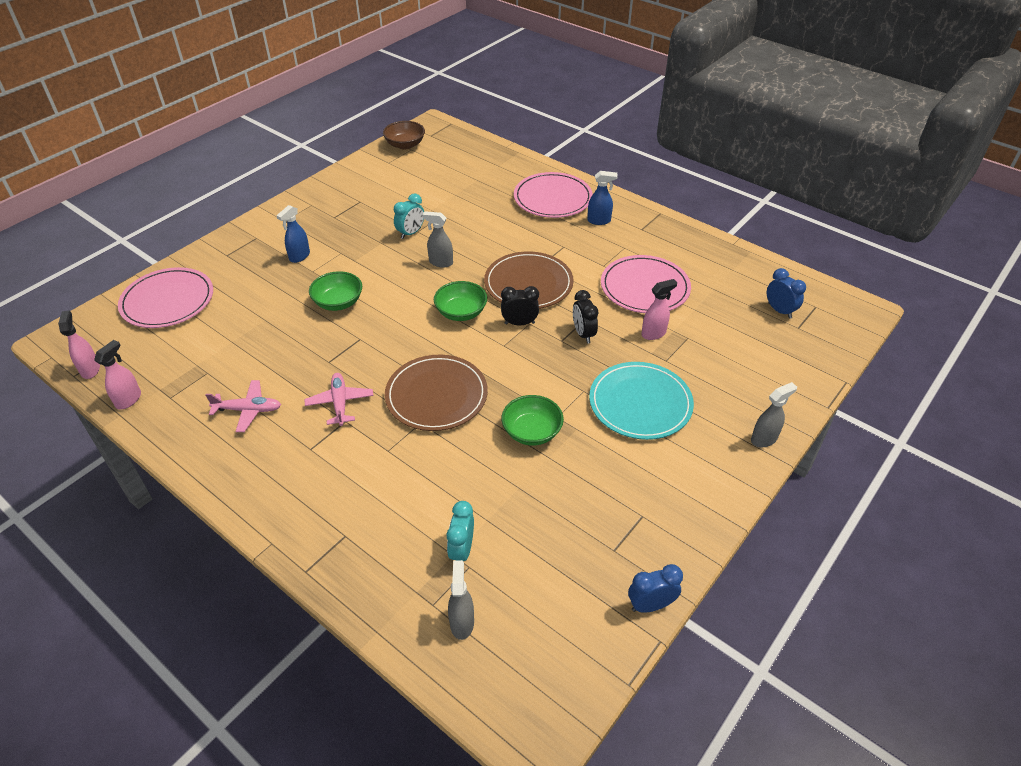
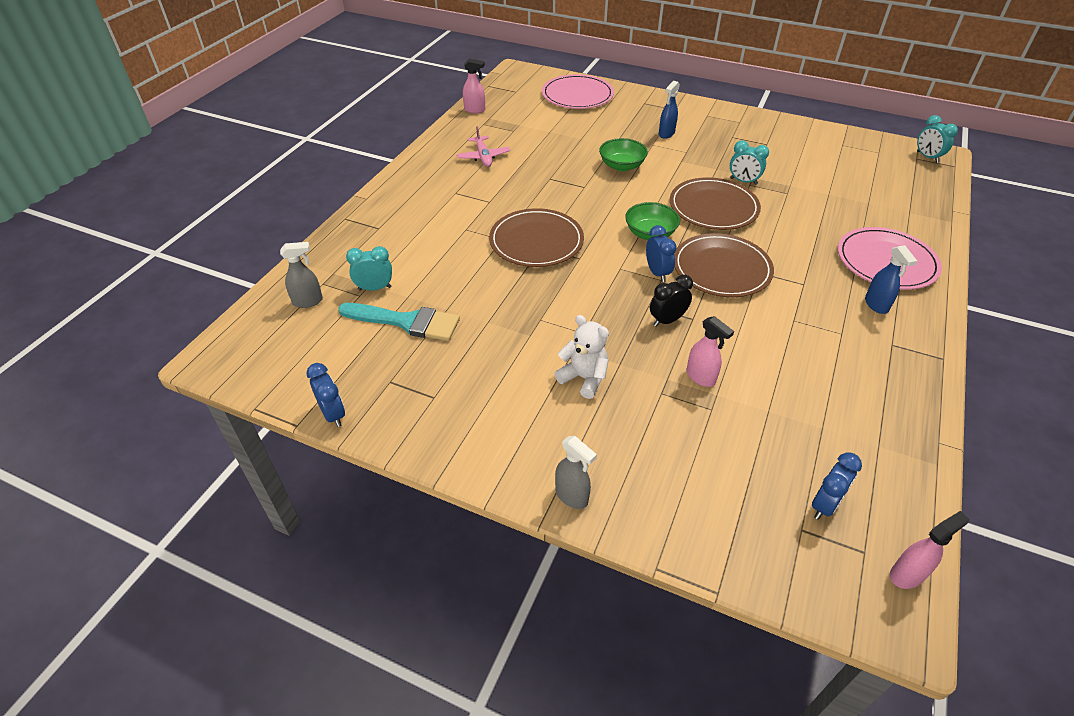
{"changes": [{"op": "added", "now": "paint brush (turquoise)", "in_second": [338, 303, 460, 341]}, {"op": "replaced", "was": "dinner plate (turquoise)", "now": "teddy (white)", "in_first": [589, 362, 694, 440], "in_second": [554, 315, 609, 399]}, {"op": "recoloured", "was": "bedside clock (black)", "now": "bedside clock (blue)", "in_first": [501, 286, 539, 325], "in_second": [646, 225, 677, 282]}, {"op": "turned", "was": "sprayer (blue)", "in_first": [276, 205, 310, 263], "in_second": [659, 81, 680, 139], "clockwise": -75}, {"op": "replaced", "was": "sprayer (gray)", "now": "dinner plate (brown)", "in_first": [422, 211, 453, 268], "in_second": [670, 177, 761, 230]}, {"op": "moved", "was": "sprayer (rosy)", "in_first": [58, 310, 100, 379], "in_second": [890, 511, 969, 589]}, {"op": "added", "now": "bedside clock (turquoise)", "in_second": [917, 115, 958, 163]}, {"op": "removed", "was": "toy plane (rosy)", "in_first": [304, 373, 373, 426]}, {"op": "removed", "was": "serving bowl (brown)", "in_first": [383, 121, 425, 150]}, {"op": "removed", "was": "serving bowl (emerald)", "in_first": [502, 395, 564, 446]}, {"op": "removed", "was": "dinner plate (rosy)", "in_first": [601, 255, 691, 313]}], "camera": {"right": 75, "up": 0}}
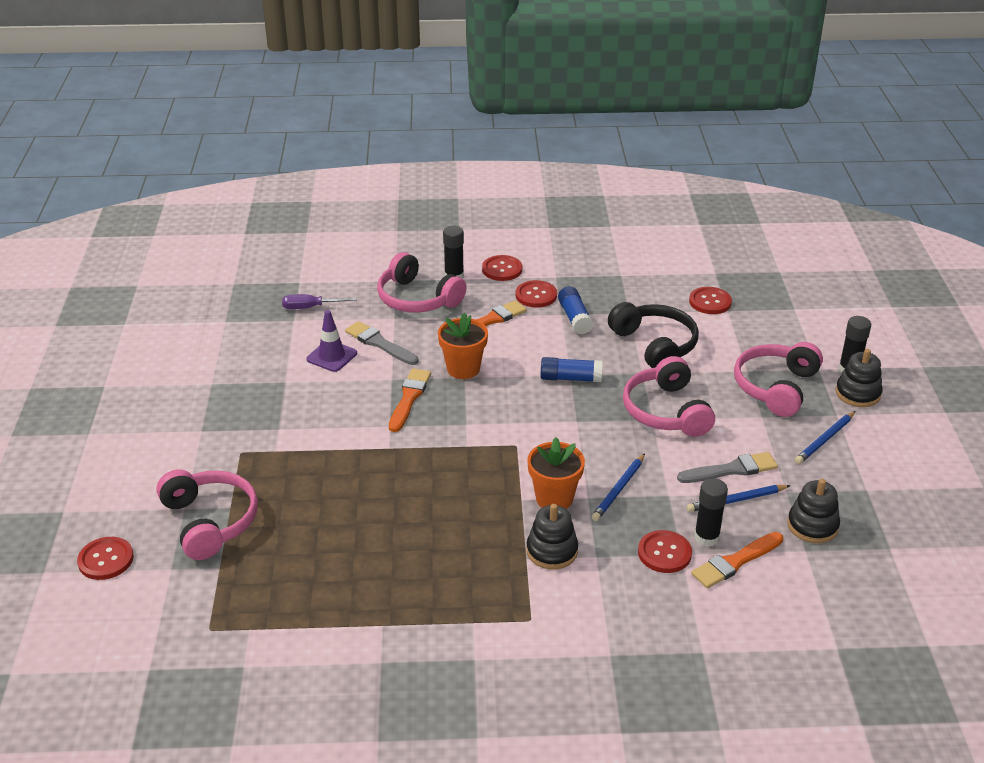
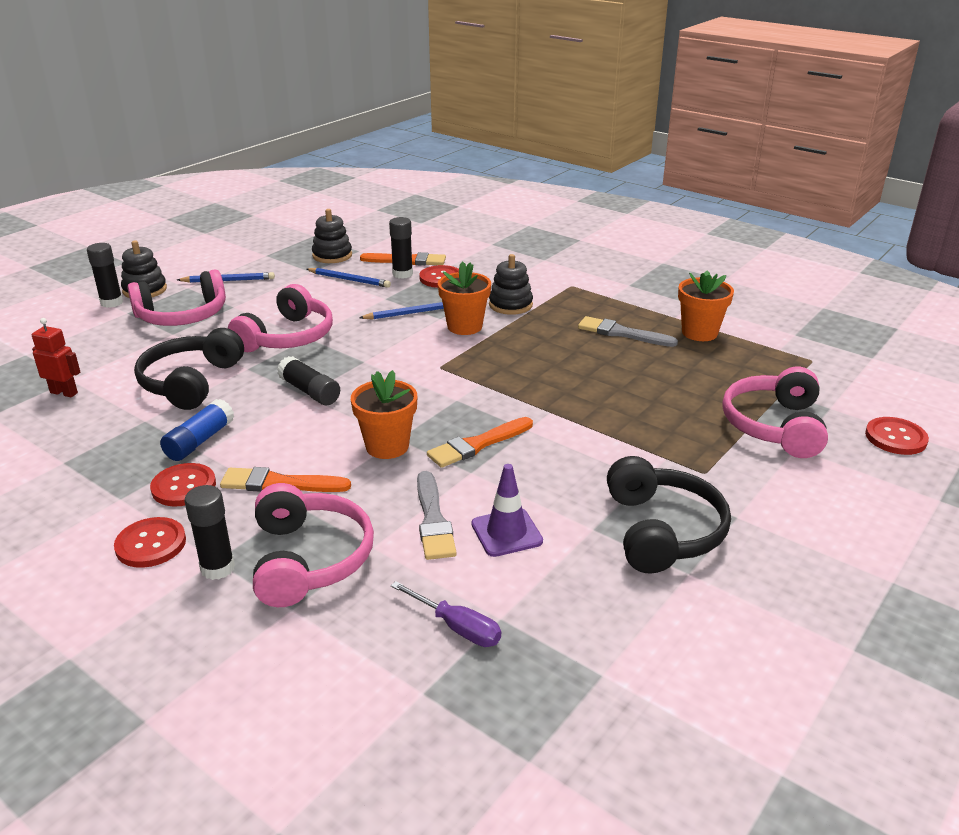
{"changes": [{"op": "replaced", "was": "shirt button (scarlet)", "now": "robot figure (scarlet)", "in_first": [689, 287, 732, 314], "in_second": [32, 318, 80, 397]}, {"op": "recoloured", "was": "glue stick (blue)", "now": "glue stick (black)", "in_first": [541, 357, 602, 382], "in_second": [277, 356, 340, 405]}, {"op": "moved", "was": "paint brush (gray)", "in_first": [677, 452, 778, 483], "in_second": [578, 316, 678, 347]}, {"op": "added", "now": "over-ear headphones (black)", "in_second": [607, 456, 731, 574]}, {"op": "added", "now": "potted plant (orange)", "in_second": [678, 270, 734, 341]}], "camera": {"right": -140, "up": -5}}
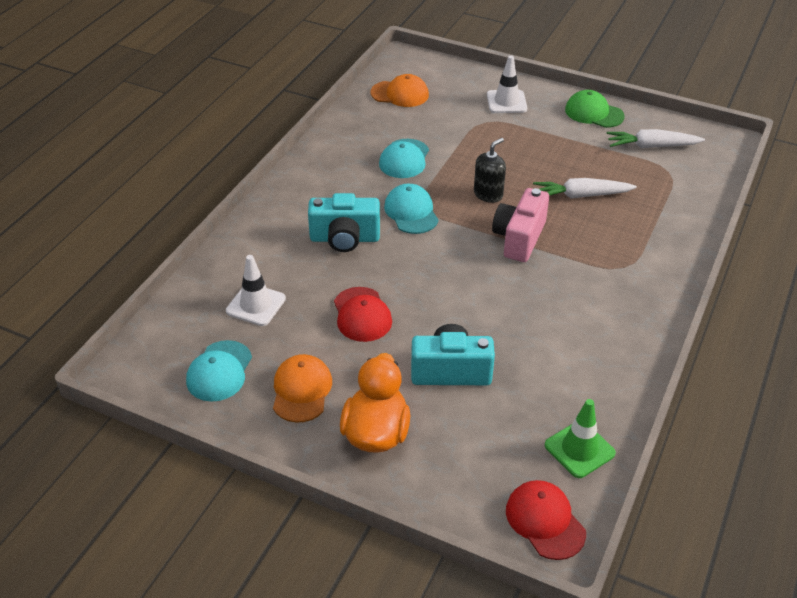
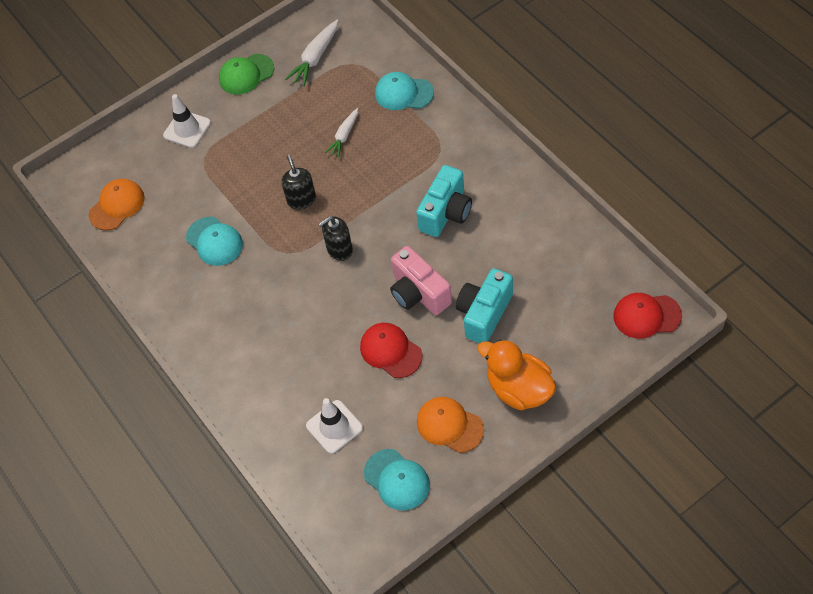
{"changes": [{"op": "added", "now": "soap pump (black)", "in_second": [318, 216, 353, 261]}, {"op": "resized", "was": "toy carrot (white)", "in_first": [533, 178, 637, 199], "in_second": [325, 108, 358, 157], "ratio": 0.66}, {"op": "turned", "was": "cap (scarlet)", "in_first": [334, 287, 392, 342], "in_second": [360, 323, 422, 378], "clockwise": -150}, {"op": "moved", "was": "cap (turquoise)", "in_first": [384, 184, 439, 234], "in_second": [375, 72, 434, 110]}, {"op": "moved", "was": "camera (rosy)", "in_first": [492, 188, 549, 262], "in_second": [390, 246, 452, 315]}, {"op": "moved", "was": "camera (turquoise)", "in_first": [308, 193, 380, 252], "in_second": [416, 165, 472, 237]}, {"op": "removed", "was": "road cone (emerald)", "in_first": [545, 399, 616, 478]}], "camera": {"right": -55, "up": 15}}
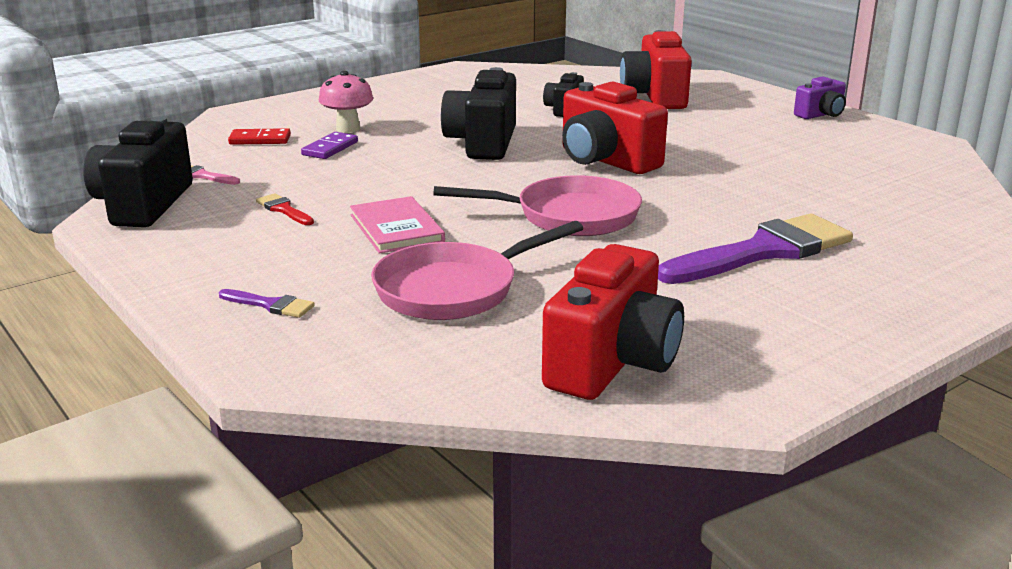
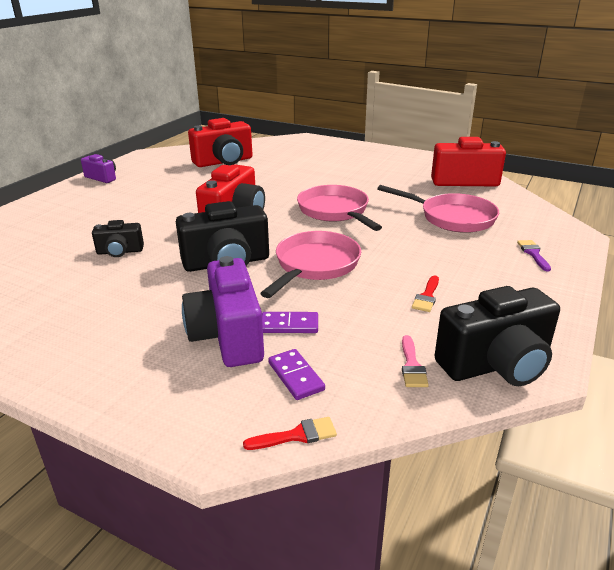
{"changes": [{"op": "replaced", "was": "mushroom (rosy)", "now": "camera (purple)", "in_first": [319, 71, 373, 133], "in_second": [182, 256, 264, 367]}, {"op": "moved", "was": "camera (scarlet)", "in_first": [620, 30, 692, 109], "in_second": [188, 118, 253, 167]}, {"op": "added", "now": "paint brush (scarlet)", "in_second": [243, 417, 337, 450]}, {"op": "added", "now": "frying pan (rosy)", "in_second": [260, 231, 361, 298]}, {"op": "recoloured", "was": "domino (scarlet)", "now": "domino (purple)", "in_first": [228, 128, 291, 145], "in_second": [268, 349, 325, 400]}, {"op": "removed", "was": "hardcover (rosy)", "in_first": [350, 196, 445, 254]}, {"op": "removed", "was": "paint brush (purple)", "in_first": [658, 214, 853, 284]}], "camera": {"right": -115, "up": 5}}
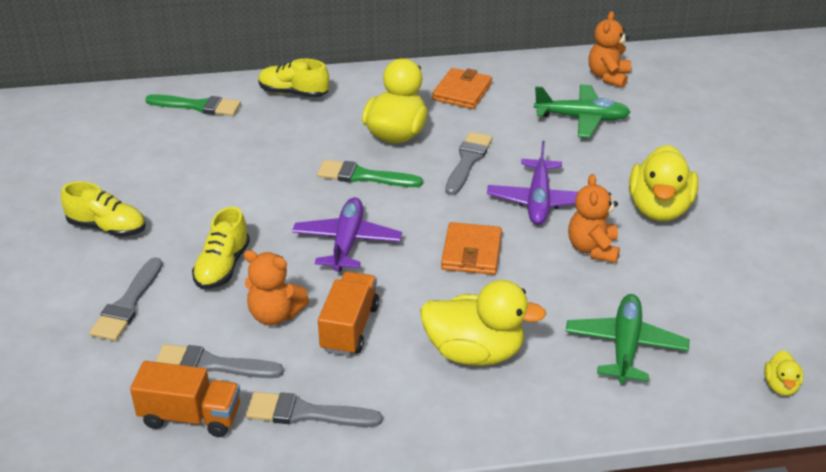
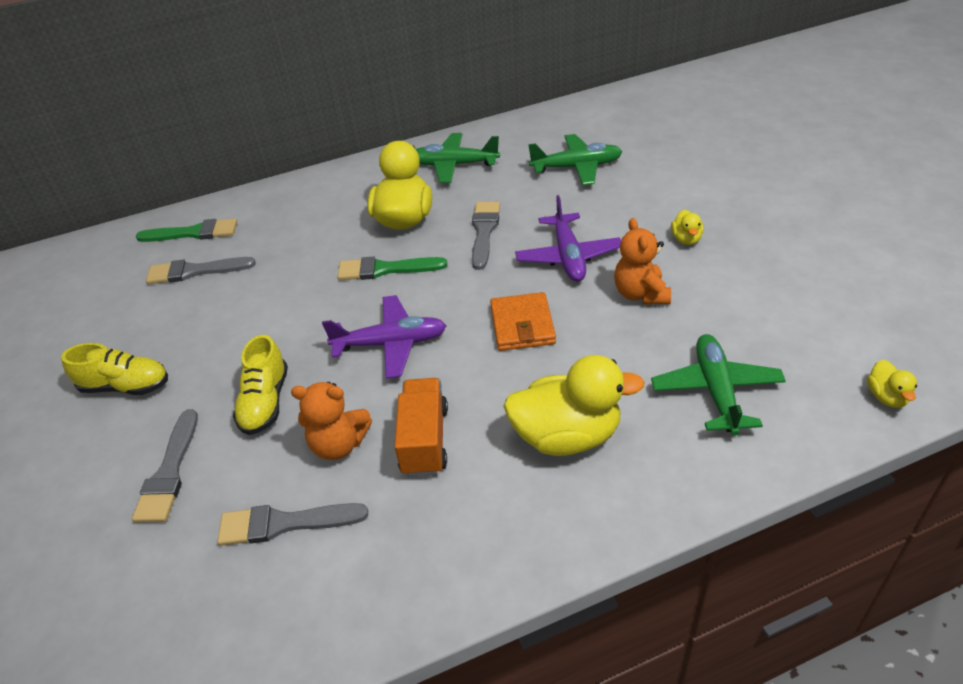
{"changes": [{"op": "moved", "was": "paint brush (gray)", "in_first": [246, 392, 382, 427], "in_second": [146, 257, 256, 284]}, {"op": "turned", "was": "toy plane (purple)", "in_first": [292, 197, 402, 271], "in_second": [322, 295, 446, 379], "clockwise": 90}, {"op": "replaced", "was": "card wallet (orange)", "now": "toy plane (emerald)", "in_first": [432, 68, 492, 109], "in_second": [416, 133, 500, 183]}, {"op": "resized", "was": "toy duck (golden)", "in_first": [629, 145, 698, 221], "in_second": [671, 209, 704, 245], "ratio": 0.46}, {"op": "removed", "was": "toy truck (orange)", "in_first": [130, 361, 240, 437]}, {"op": "removed", "was": "lace-up shoe (golden)", "in_first": [258, 59, 329, 98]}, {"op": "removed", "was": "teddy (orange)", "in_first": [589, 11, 631, 88]}], "camera": {"right": -10, "up": 5}}
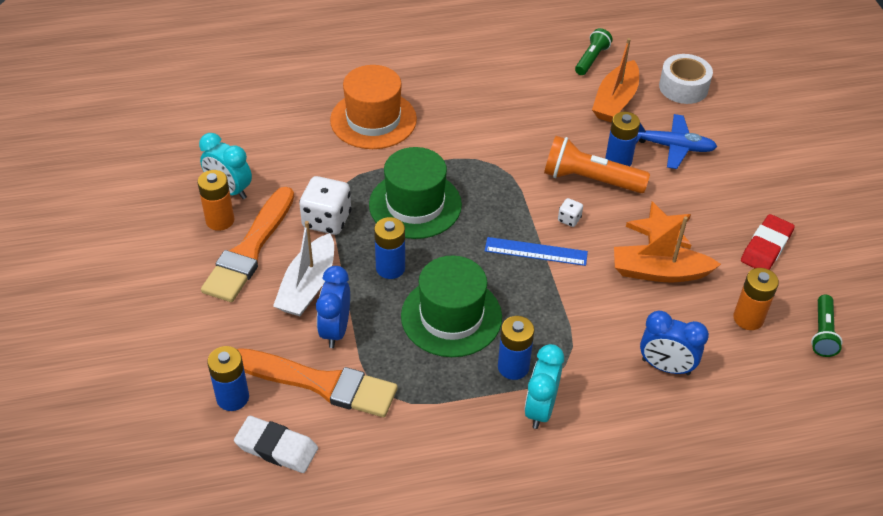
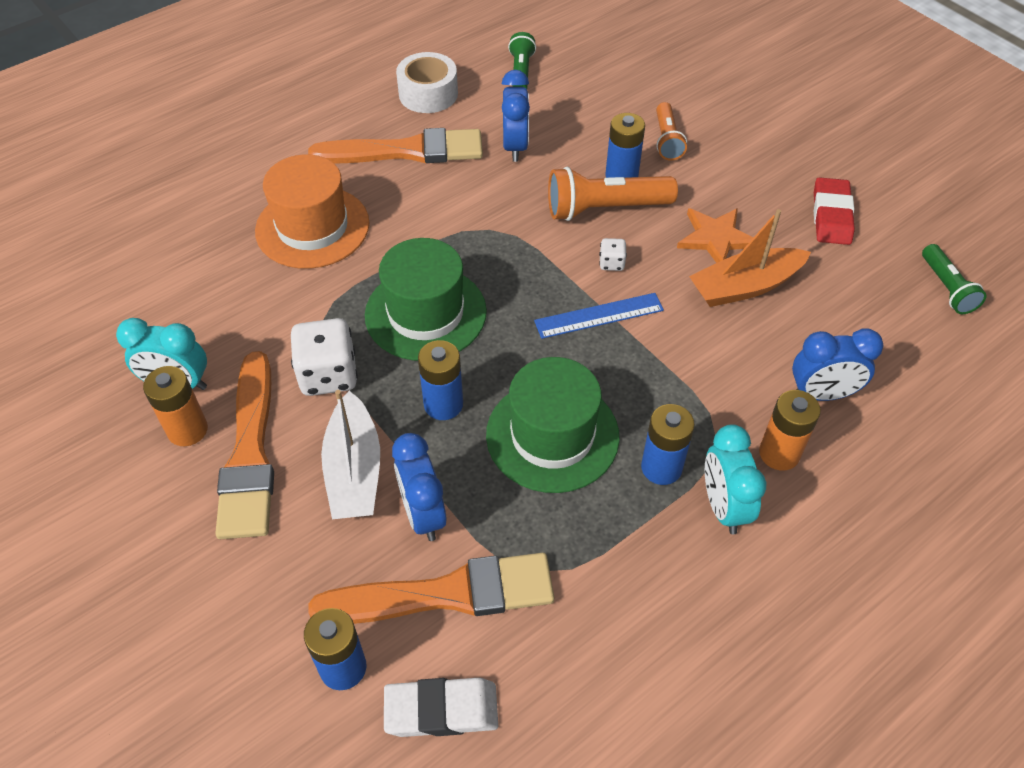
{"changes": [{"op": "added", "now": "paint brush (orange)", "in_second": [308, 128, 483, 163]}, {"op": "moved", "was": "tape (white)", "in_first": [659, 54, 713, 104], "in_second": [396, 52, 458, 113]}, {"op": "added", "now": "bedside clock (blue)", "in_second": [502, 70, 530, 162]}, {"op": "replaced", "was": "toy plane (blue)", "now": "torch (orange)", "in_first": [636, 114, 717, 169], "in_second": [656, 102, 687, 161]}, {"op": "moved", "was": "battery (orange)", "in_first": [733, 268, 779, 330], "in_second": [759, 390, 821, 471]}, {"op": "removed", "was": "toy boat (orange)", "in_first": [592, 38, 639, 122]}], "camera": {"right": -25, "up": 5}}
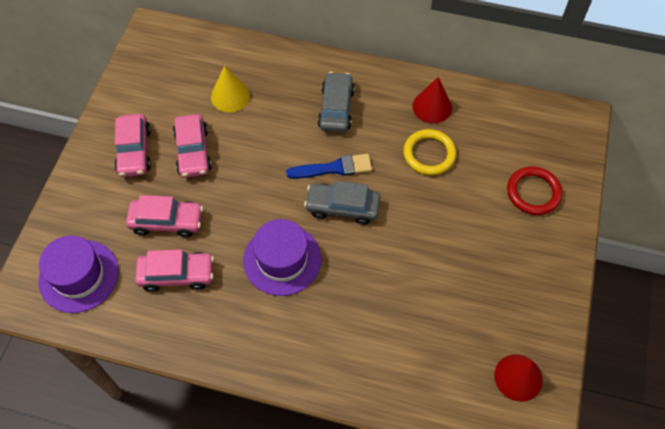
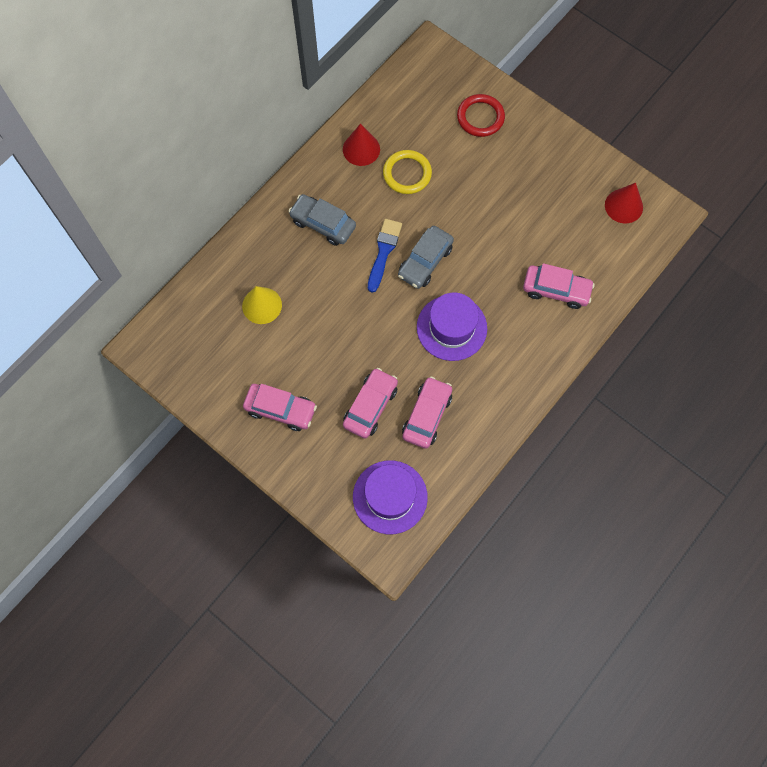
{"changes": [{"op": "moved", "was": "car (rosy)", "in_first": [173, 114, 212, 178], "in_second": [523, 263, 595, 309]}], "camera": {"right": -65, "up": 10}}
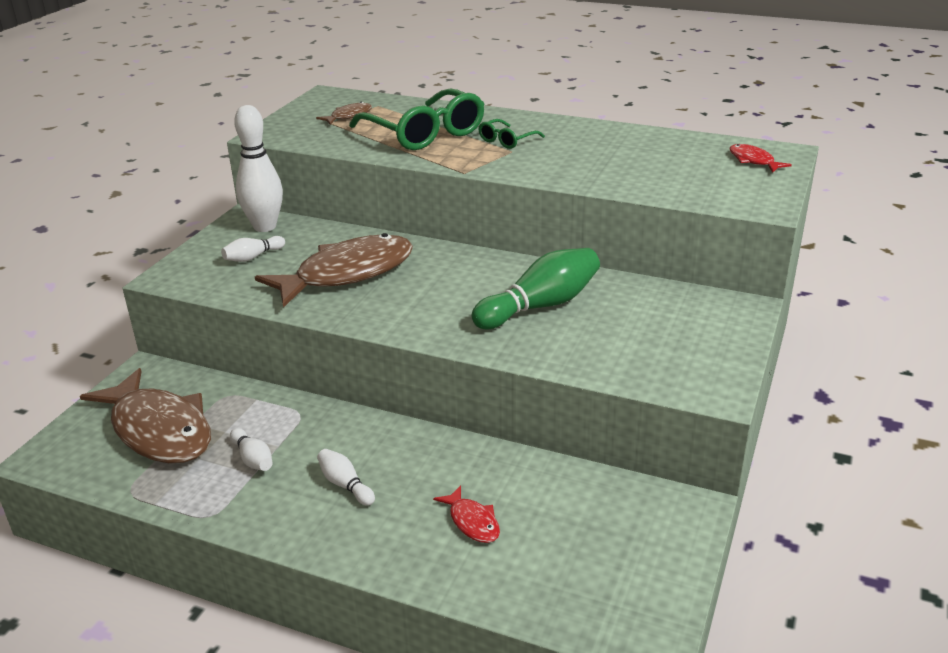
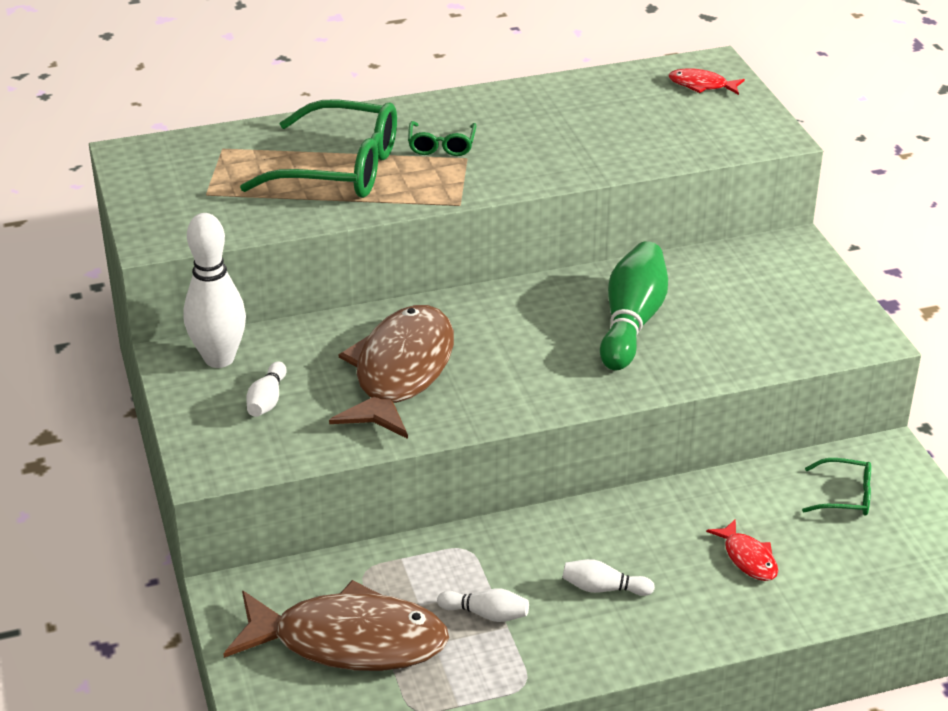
{"changes": [{"op": "turned", "was": "fish figure (scarlet)", "in_first": [433, 485, 500, 543], "in_second": [706, 519, 778, 581], "clockwise": 45}, {"op": "added", "now": "spectacles (emerald)", "in_second": [802, 458, 871, 516]}, {"op": "removed", "was": "fish figure (brown)", "in_first": [316, 102, 372, 125]}], "camera": {"right": -40, "up": 5}}
